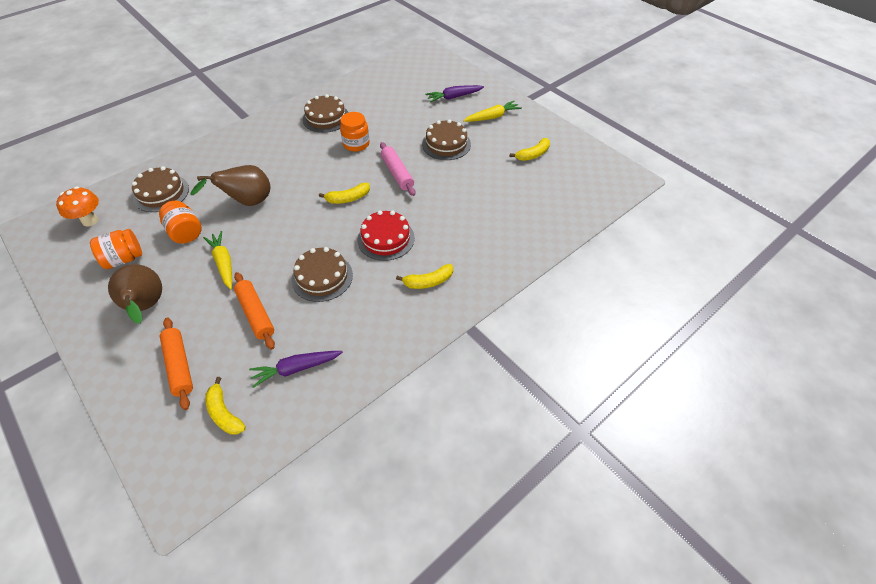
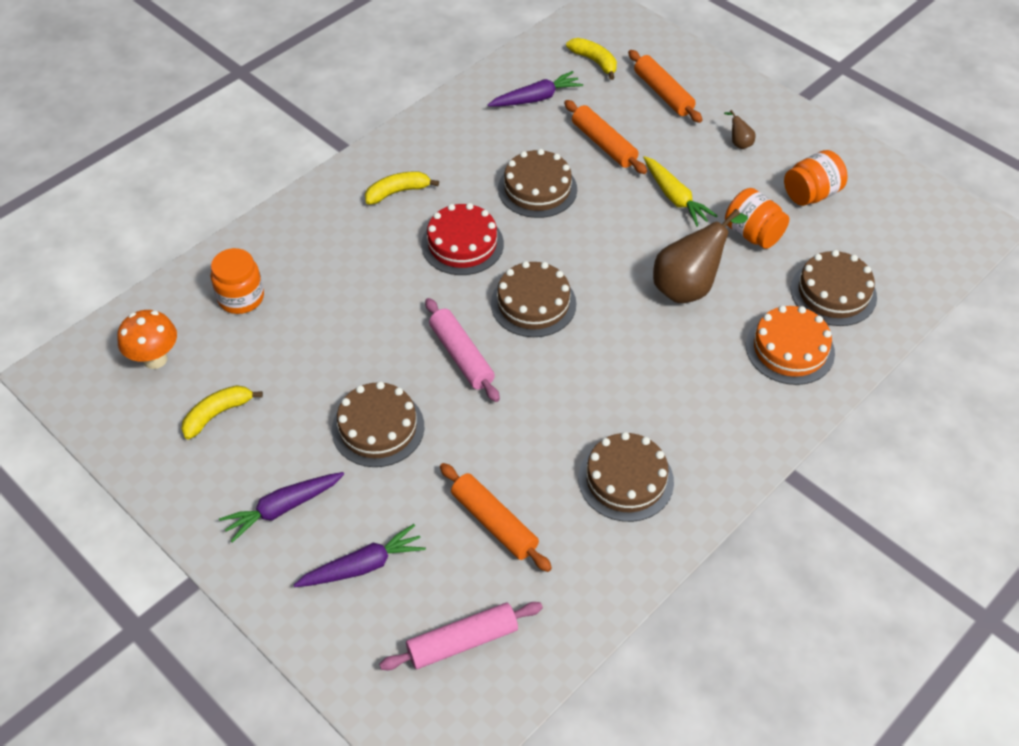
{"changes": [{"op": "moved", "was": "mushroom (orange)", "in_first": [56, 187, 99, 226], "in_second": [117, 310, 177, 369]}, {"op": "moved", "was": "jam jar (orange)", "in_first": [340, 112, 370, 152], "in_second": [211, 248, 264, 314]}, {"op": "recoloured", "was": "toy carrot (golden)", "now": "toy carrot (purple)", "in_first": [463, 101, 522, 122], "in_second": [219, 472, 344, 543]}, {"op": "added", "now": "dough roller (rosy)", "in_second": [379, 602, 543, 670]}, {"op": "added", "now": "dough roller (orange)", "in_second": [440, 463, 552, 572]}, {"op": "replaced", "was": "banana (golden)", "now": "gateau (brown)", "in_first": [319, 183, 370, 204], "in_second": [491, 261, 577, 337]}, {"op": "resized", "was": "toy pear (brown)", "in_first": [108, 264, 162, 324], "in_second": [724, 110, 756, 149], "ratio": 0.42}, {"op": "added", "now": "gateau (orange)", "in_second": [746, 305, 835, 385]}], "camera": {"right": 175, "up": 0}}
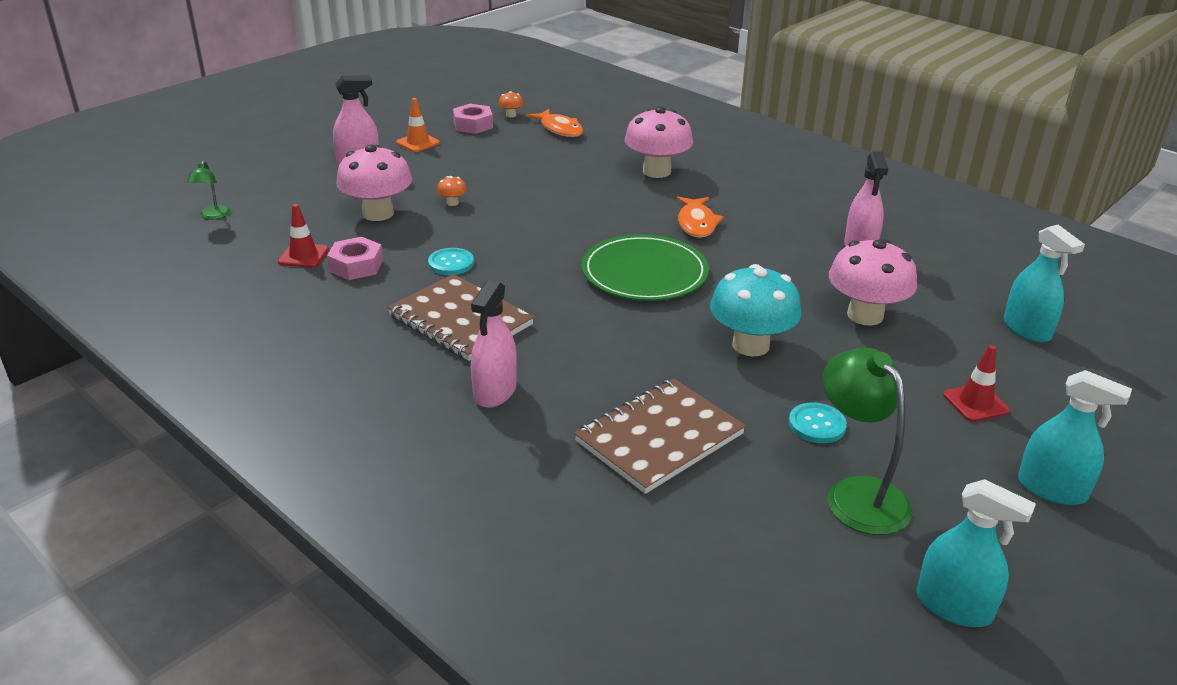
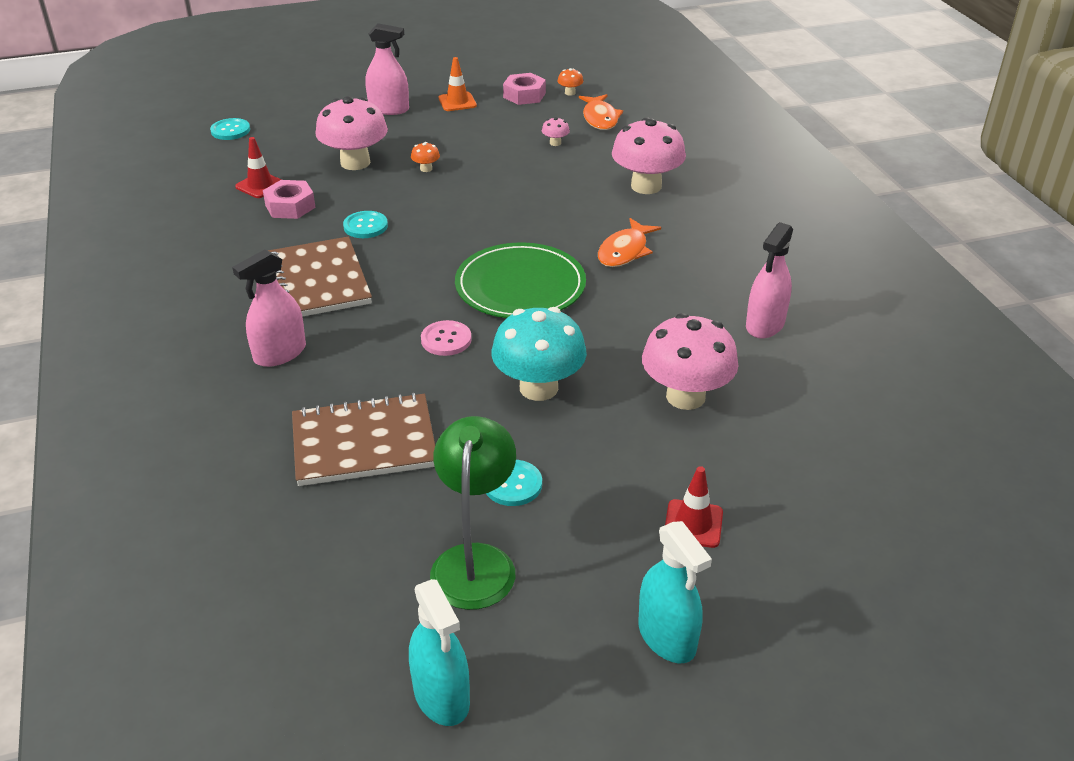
{"changes": [{"op": "replaced", "was": "reading lamp (emerald)", "now": "shirt button (turquoise)", "in_first": [187, 160, 231, 219], "in_second": [210, 118, 250, 140]}, {"op": "added", "now": "shirt button (rosy)", "in_second": [421, 320, 472, 356]}, {"op": "added", "now": "mushroom (rosy)", "in_second": [542, 117, 570, 146]}, {"op": "removed", "was": "sprayer (turquoise)", "in_first": [1004, 225, 1085, 343]}], "camera": {"right": 30, "up": 5}}
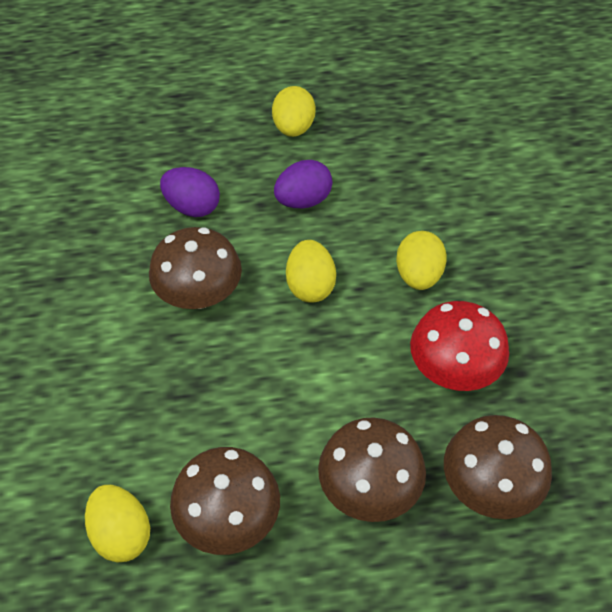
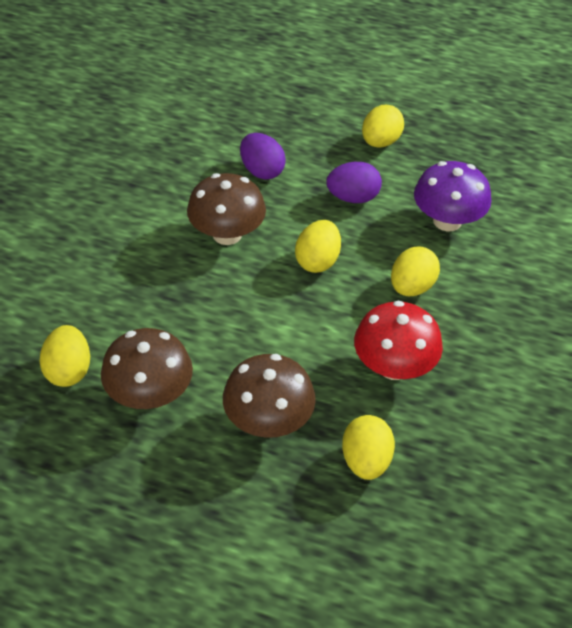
{"changes": [{"op": "replaced", "was": "mushroom (brown)", "now": "toy egg (golden)", "in_first": [444, 415, 552, 519], "in_second": [342, 415, 395, 480]}, {"op": "added", "now": "mushroom (purple)", "in_second": [414, 161, 491, 231]}], "camera": {"right": 25, "up": -5}}
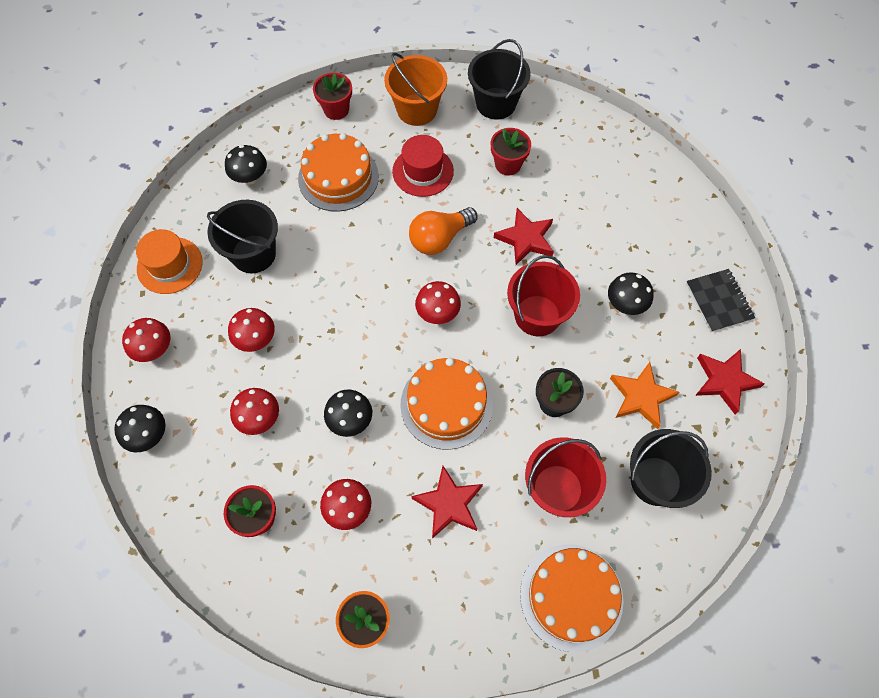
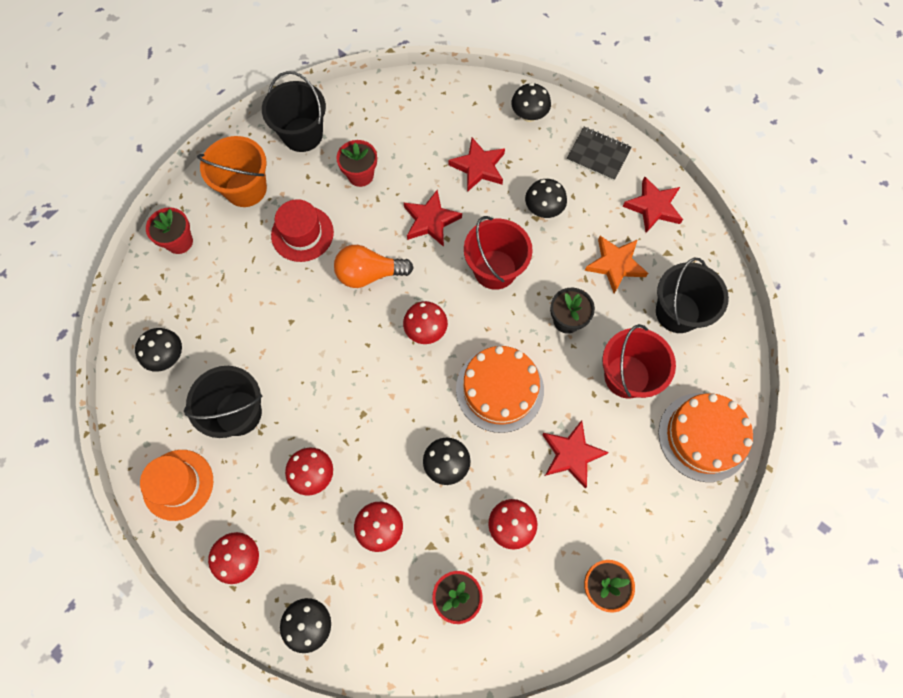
{"changes": [{"op": "turned", "was": "bulb (orange)", "in_first": [409, 207, 477, 255], "in_second": [334, 245, 414, 288], "clockwise": 75}, {"op": "added", "now": "five-pointed star (scarlet)", "in_second": [448, 137, 505, 192]}, {"op": "added", "now": "mushroom (black)", "in_second": [511, 83, 551, 122]}, {"op": "removed", "was": "gateau (orange)", "in_first": [298, 133, 379, 211]}], "camera": {"right": -45, "up": 5}}
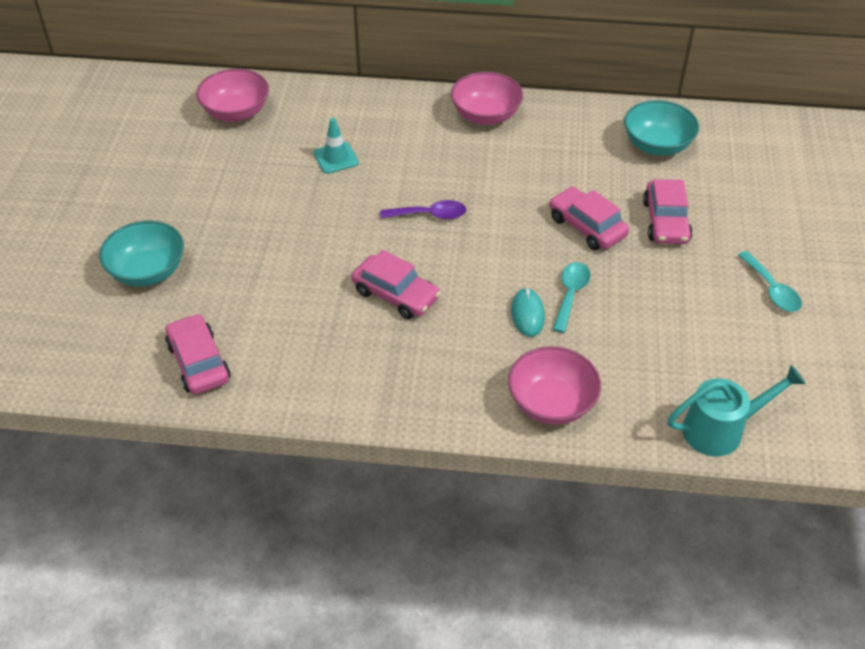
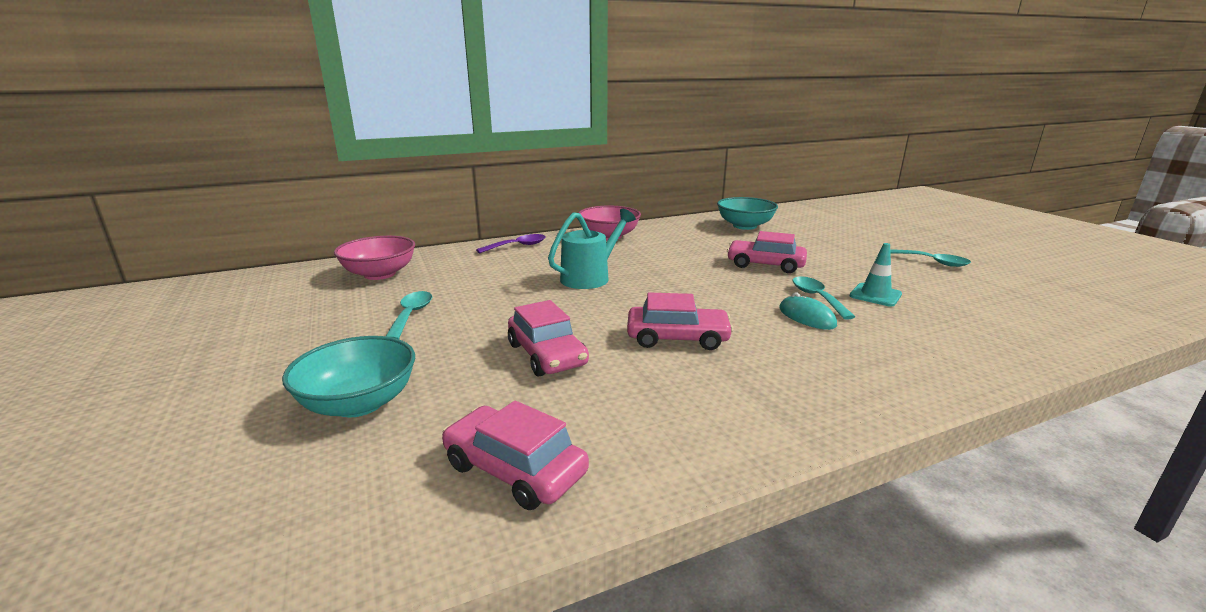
{"changes": [{"op": "added", "now": "spoon (turquoise)", "in_second": [386, 291, 432, 339]}, {"op": "moved", "was": "spoon (purple)", "in_first": [380, 200, 467, 220], "in_second": [476, 234, 546, 253]}, {"op": "moved", "was": "car (rosy)", "in_first": [643, 179, 693, 244], "in_second": [508, 300, 589, 376]}, {"op": "moved", "was": "watering pot (turquoise)", "in_first": [668, 365, 806, 457], "in_second": [548, 209, 636, 289]}, {"op": "moved", "was": "road cone (turquoise)", "in_first": [314, 118, 359, 174], "in_second": [850, 243, 902, 307]}, {"op": "removed", "was": "serving bowl (rosy)", "in_first": [508, 346, 601, 425]}], "camera": {"right": -30, "up": -25}}
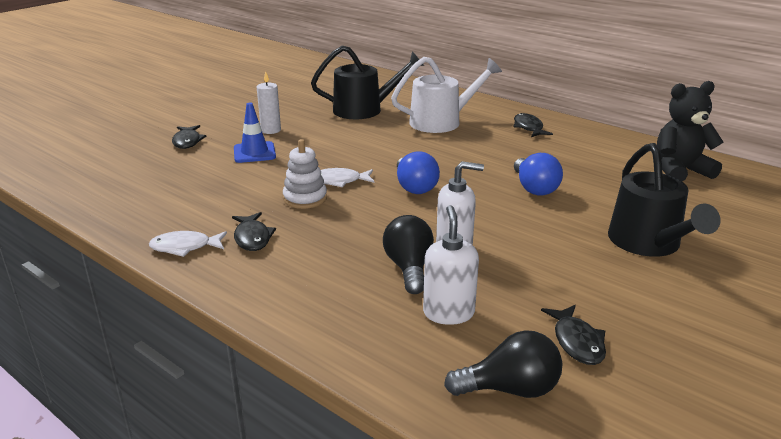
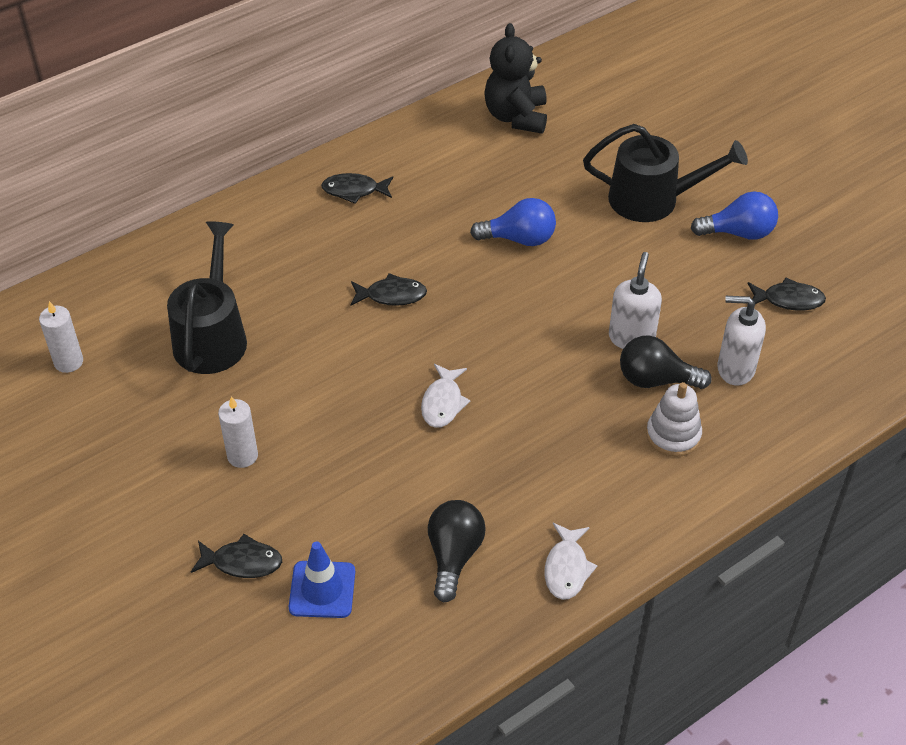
{"changes": [{"op": "added", "now": "pillar candle (white)", "in_second": [39, 301, 83, 373]}, {"op": "moved", "was": "road cone (blue)", "in_first": [234, 103, 276, 163], "in_second": [289, 542, 355, 618]}, {"op": "moved", "was": "fish figure (black)", "in_first": [232, 212, 276, 251], "in_second": [350, 273, 427, 306]}, {"op": "moved", "was": "bulb (black)", "in_first": [444, 330, 562, 398], "in_second": [428, 500, 486, 603]}, {"op": "moved", "was": "stacking toy (white)", "in_first": [283, 139, 327, 209], "in_second": [646, 382, 702, 457]}, {"op": "moved", "was": "bulb (blue)", "in_first": [397, 151, 440, 194], "in_second": [691, 192, 778, 240]}, {"op": "removed", "was": "watering pot (white)", "in_first": [391, 57, 502, 133]}], "camera": {"right": -75, "up": 20}}
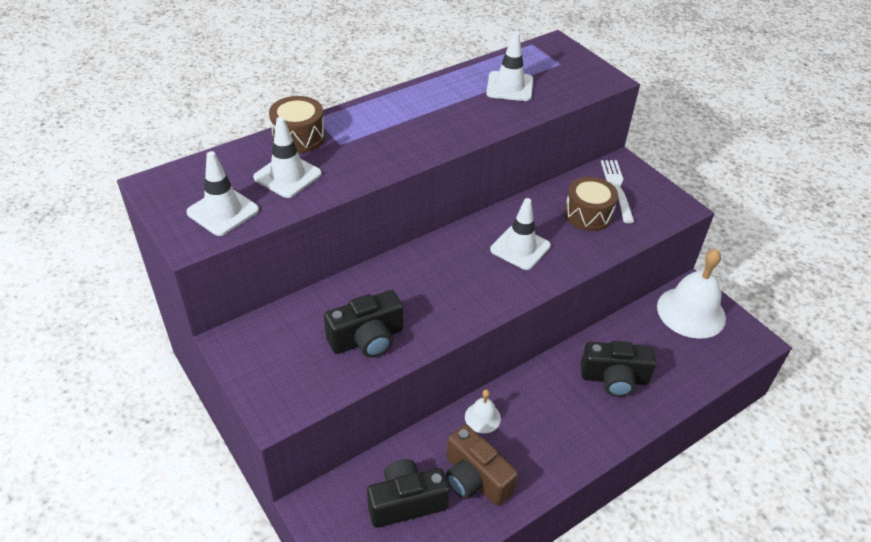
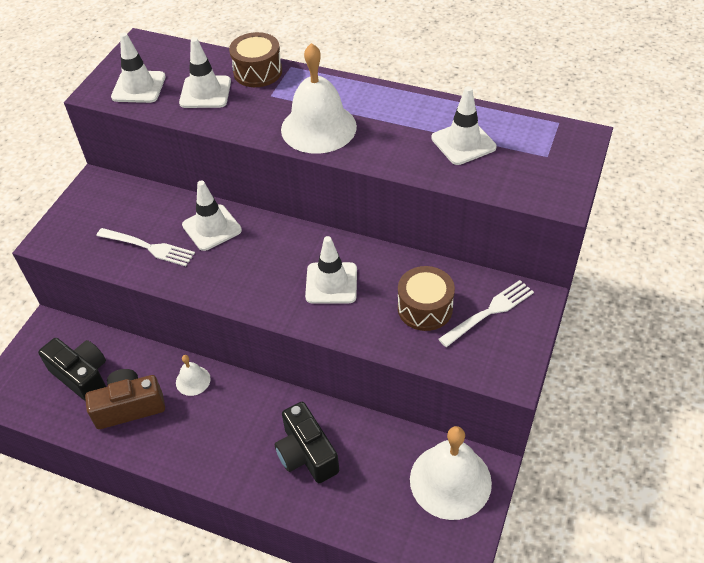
{"changes": [{"op": "turned", "was": "camera (brown)", "in_first": [446, 425, 518, 506], "in_second": [85, 369, 165, 429], "clockwise": 60}, {"op": "replaced", "was": "camera (black)", "now": "fork (white)", "in_first": [324, 290, 403, 358], "in_second": [97, 228, 195, 266]}, {"op": "added", "now": "road cone (white)", "in_second": [182, 181, 242, 251]}, {"op": "added", "now": "bell (white)", "in_second": [281, 43, 357, 154]}], "camera": {"right": 60, "up": 5}}
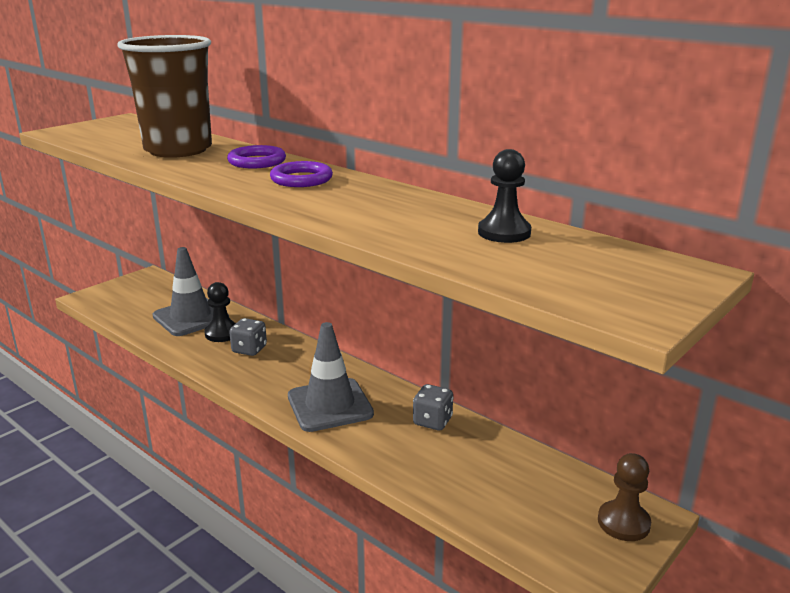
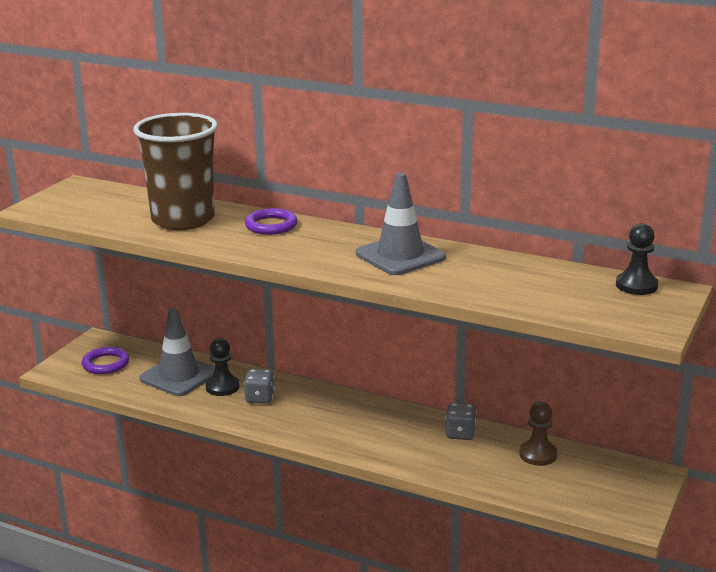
{"changes": [{"op": "moved", "was": "torus (purple)", "in_first": [270, 161, 333, 187], "in_second": [82, 347, 129, 374]}, {"op": "moved", "was": "road cone (gray)", "in_first": [288, 322, 374, 432], "in_second": [356, 172, 446, 275]}, {"op": "moved", "was": "chess pawn (brown)", "in_first": [598, 453, 651, 541], "in_second": [519, 402, 557, 466]}, {"op": "moved", "was": "chess pawn (black)", "in_first": [478, 149, 531, 243], "in_second": [616, 223, 658, 295]}], "camera": {"right": -15, "up": 0}}
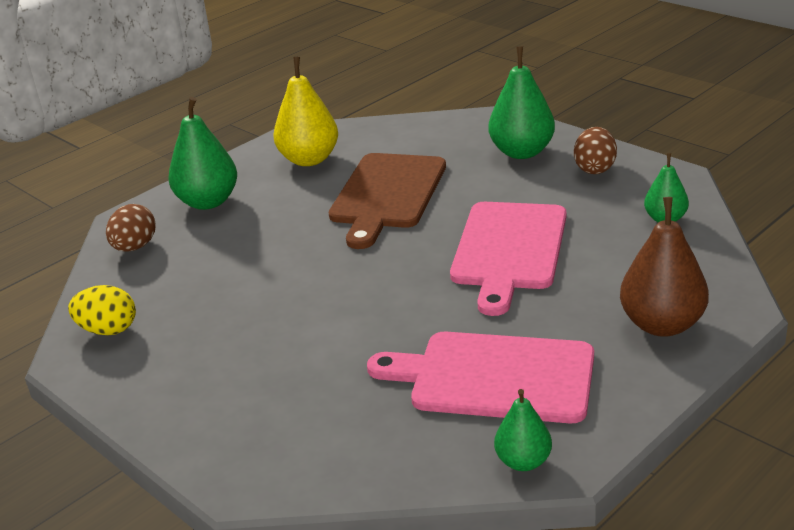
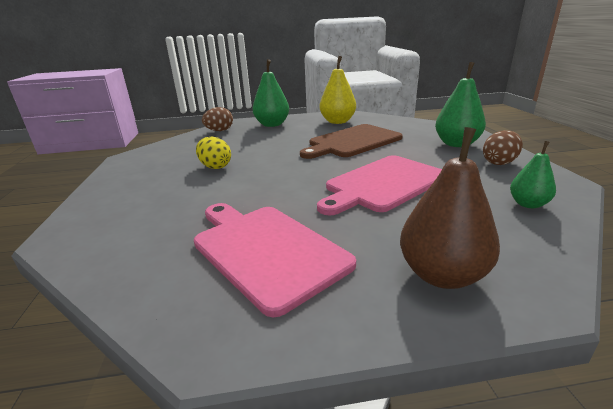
{"changes": [{"op": "moved", "was": "toy egg (golden)", "in_first": [68, 285, 136, 335], "in_second": [196, 137, 231, 169]}, {"op": "removed", "was": "toy pear (emerald)", "in_first": [494, 389, 552, 471]}], "camera": {"right": 35, "up": -5}}
